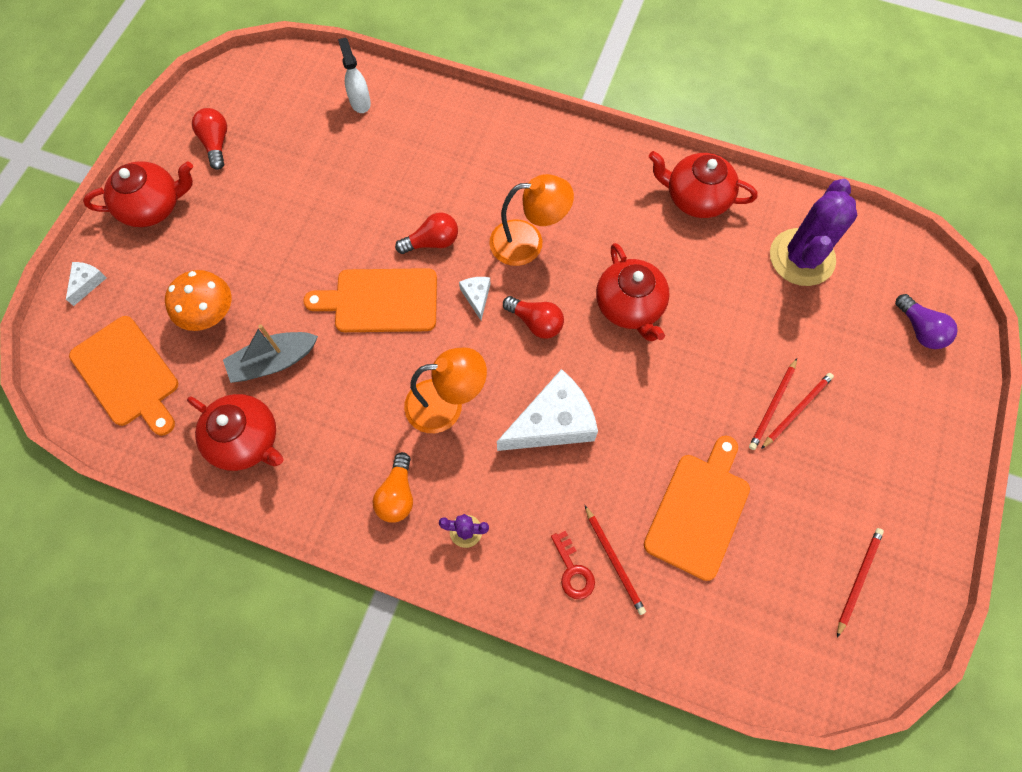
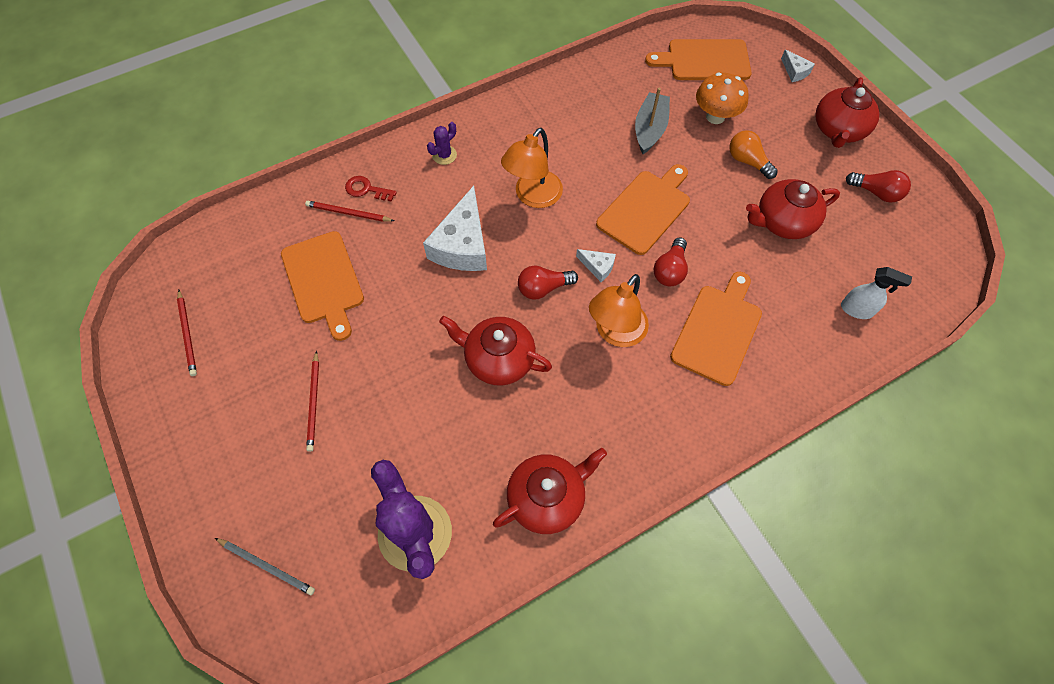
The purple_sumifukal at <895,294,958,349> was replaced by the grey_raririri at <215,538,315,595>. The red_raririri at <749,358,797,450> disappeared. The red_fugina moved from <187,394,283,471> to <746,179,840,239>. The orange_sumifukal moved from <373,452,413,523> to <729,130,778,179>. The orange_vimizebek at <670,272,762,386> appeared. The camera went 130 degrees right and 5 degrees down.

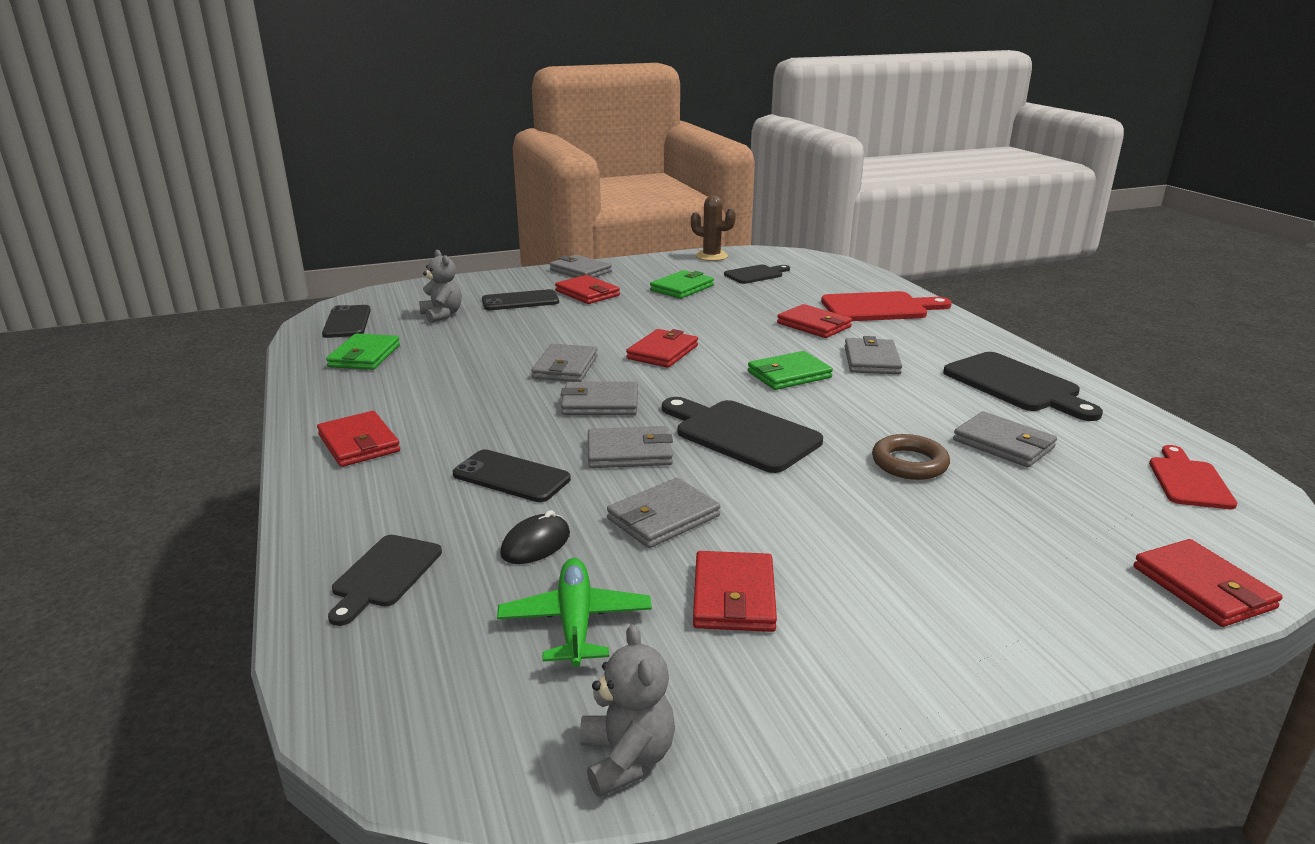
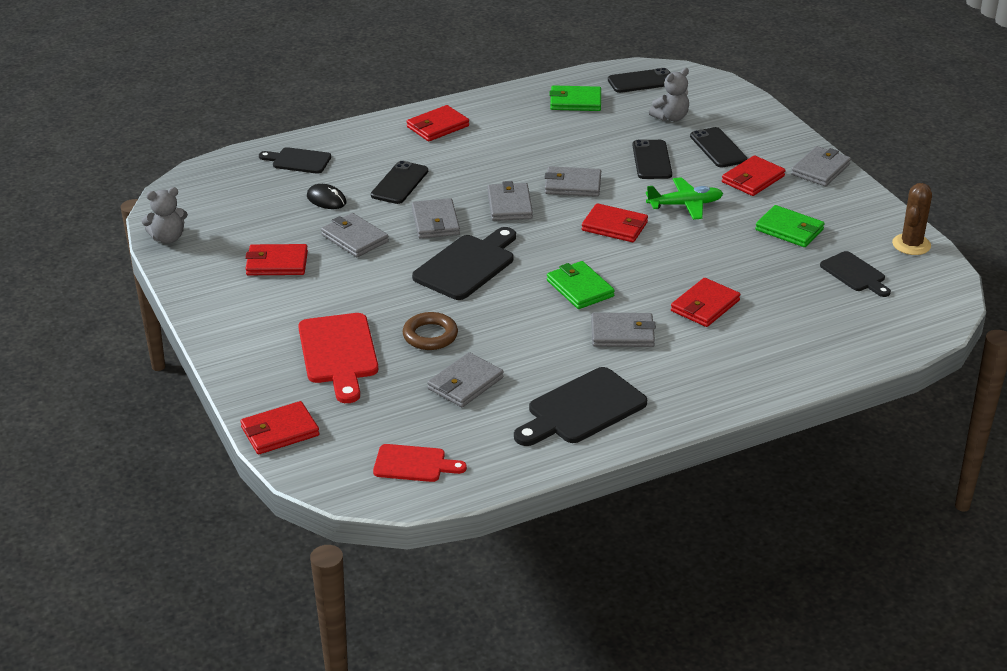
The red_vimizebek moved from <821,291,952,321> to <298,313,378,403>. The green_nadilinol moved from <497,558,652,667> to <646,177,723,220>. The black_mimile at <632,139,672,179> appeared. The camera went 85 degrees right and 10 degrees up.

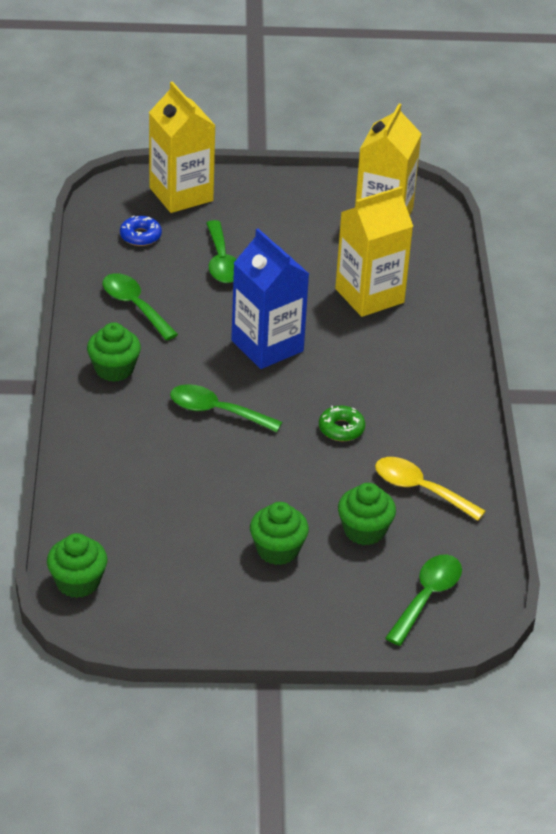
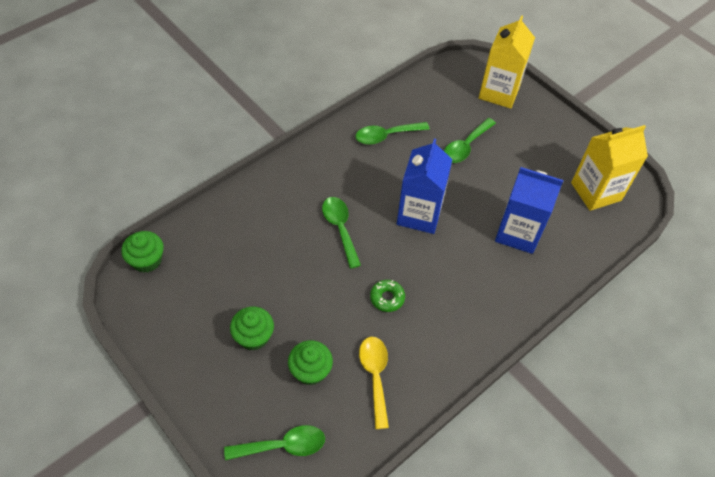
The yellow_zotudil at <335,186,413,317> became the blue_zotudil at <495,167,563,254>. The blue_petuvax at <120,216,162,246> disappeared. The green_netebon at <103,273,178,341> turned 120 degrees counterclockwise. The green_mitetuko at <87,322,141,382> disappeared. The camera went 50 degrees right and 15 degrees up.

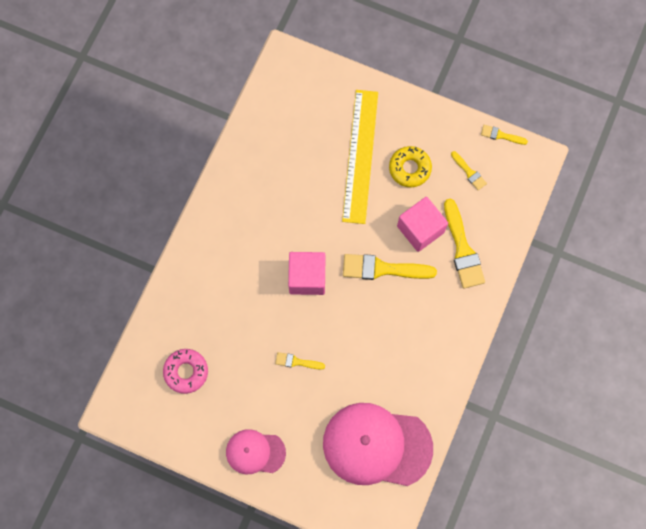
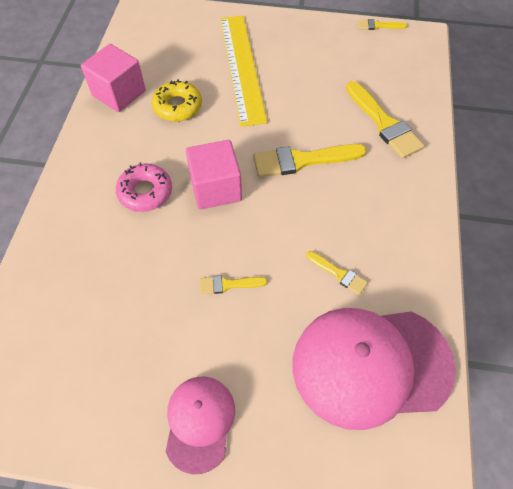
The yellow_petuvax moved from <389,146,432,187> to <152,79,202,121>. The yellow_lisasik moved from <451,151,487,190> to <306,251,368,295>. The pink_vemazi moved from <397,197,448,252> to <81,44,146,112>. The pink_petuvax moved from <163,349,208,394> to <116,162,172,212>. The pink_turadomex at <226,429,286,474> turned 105 degrees clockwise. The camera went 15 degrees left and 15 degrees down.

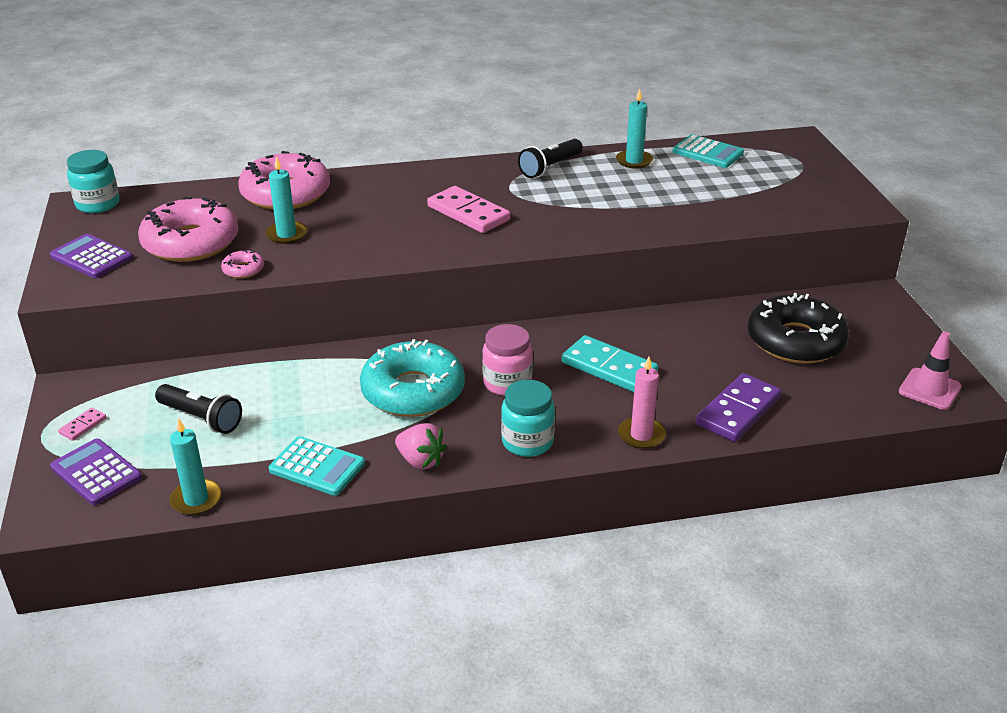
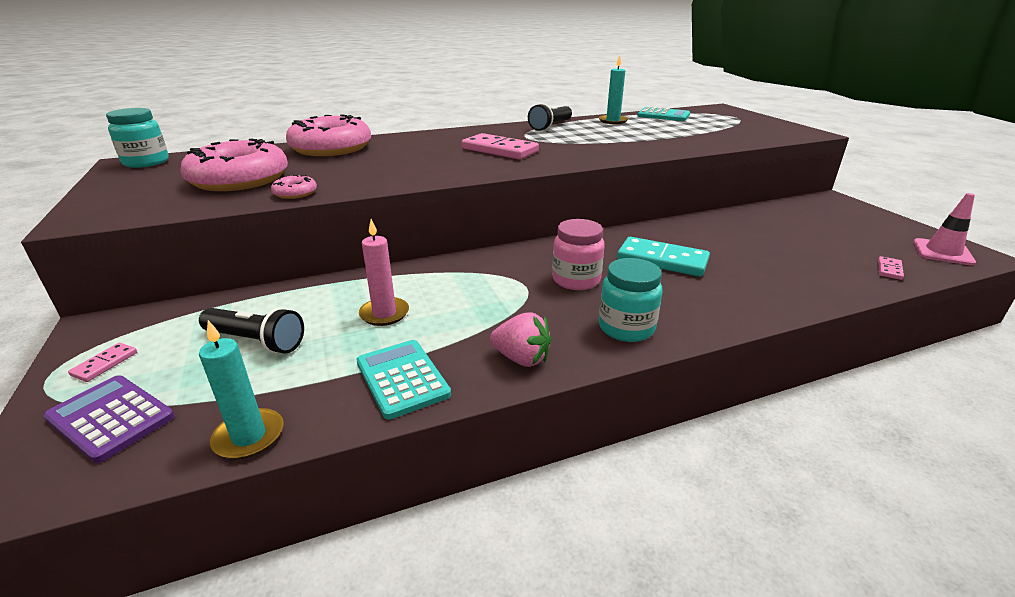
The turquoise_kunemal at <265,156,307,244> disappeared. The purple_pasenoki at <50,234,133,278> disappeared. The black_petuvax at <748,293,849,364> disappeared. The turquoise_petuvax at <360,339,465,417> disappeared. The pink_kunemal moved from <618,357,666,449> to <359,219,409,326>. The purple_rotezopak at <696,373,782,442> disappeared. The turquoise_pasenoki at <269,436,365,496> turned 135 degrees counterclockwise. The pink_rotezopak at <878,256,904,280> appeared. The camera went 10 degrees left and 5 degrees down.

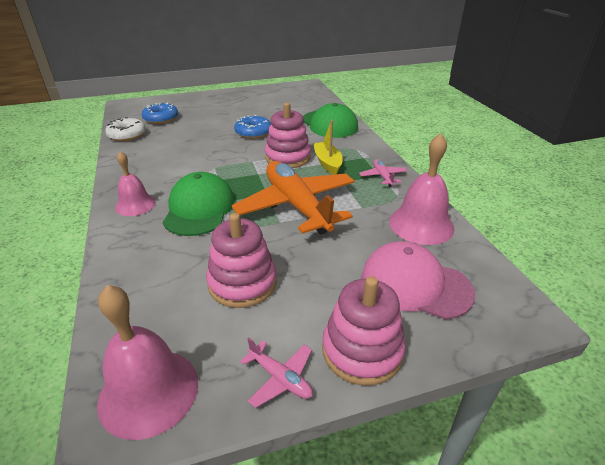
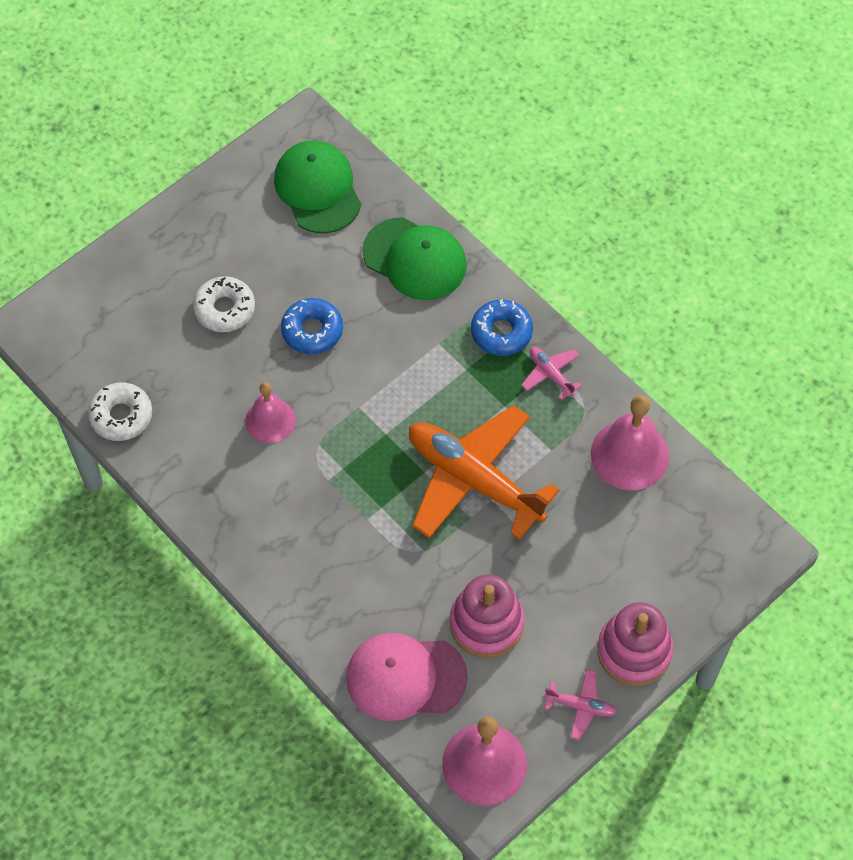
The blue_petuvax moved from <142,102,178,124> to <471,299,533,356>. The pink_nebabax at <265,102,311,168> disappeared. The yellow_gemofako at <313,120,343,175> disappeared. The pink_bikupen moved from <115,151,156,216> to <245,382,296,443>. The green_turadomex moved from <163,172,235,236> to <274,140,361,233>. The pink_turadomex moved from <362,241,475,320> to <346,633,468,721>. The white_petuvax at <193,276,255,332> appeared. The camera went 25 degrees left and 25 degrees up.

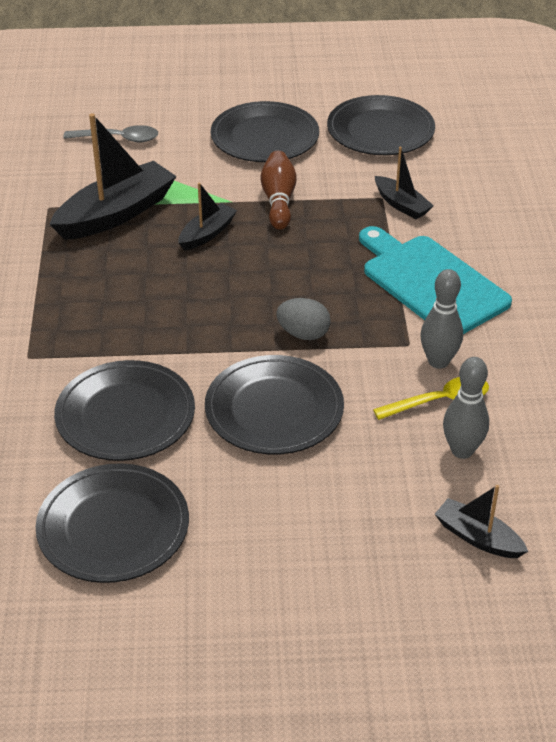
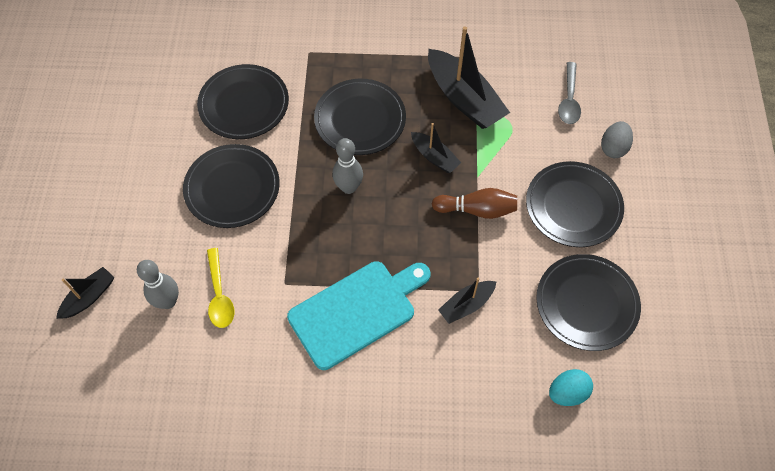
The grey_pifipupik moved from <420,269,463,369> to <332,138,363,194>. The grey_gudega moved from <276,298,331,340> to <601,121,633,158>. The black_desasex moved from <36,463,189,583> to <314,79,406,155>. The turquoise_gudega at <549,369,593,406> appeared. The camera went 95 degrees right and 20 degrees up.

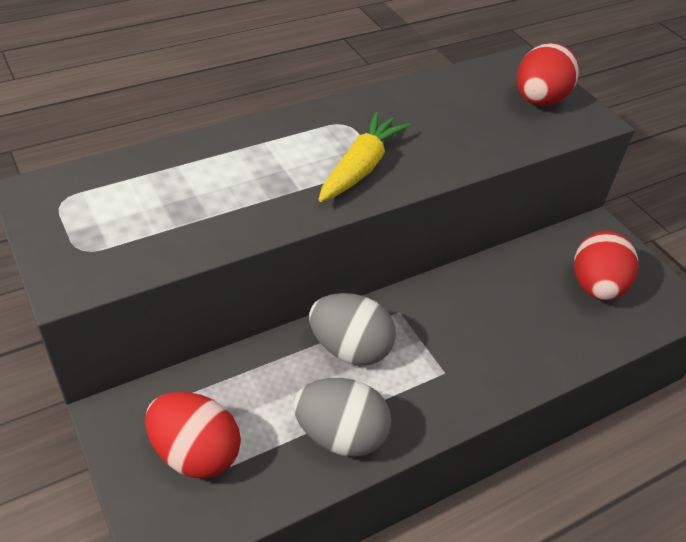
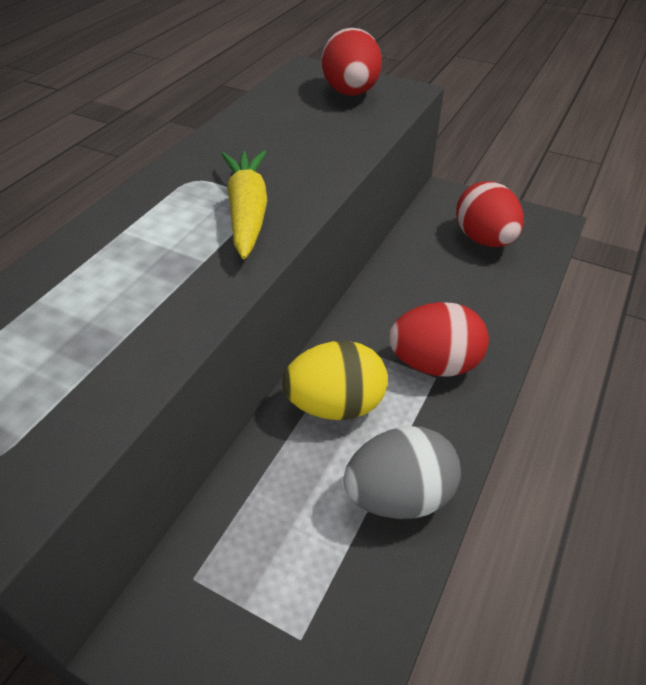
The grey_gudega at <309,293,396,365> became the yellow_gudega at <282,341,388,420>. The red_gudega moved from <145,392,241,479> to <389,302,489,377>. The camera went 30 degrees left and 0 degrees up.

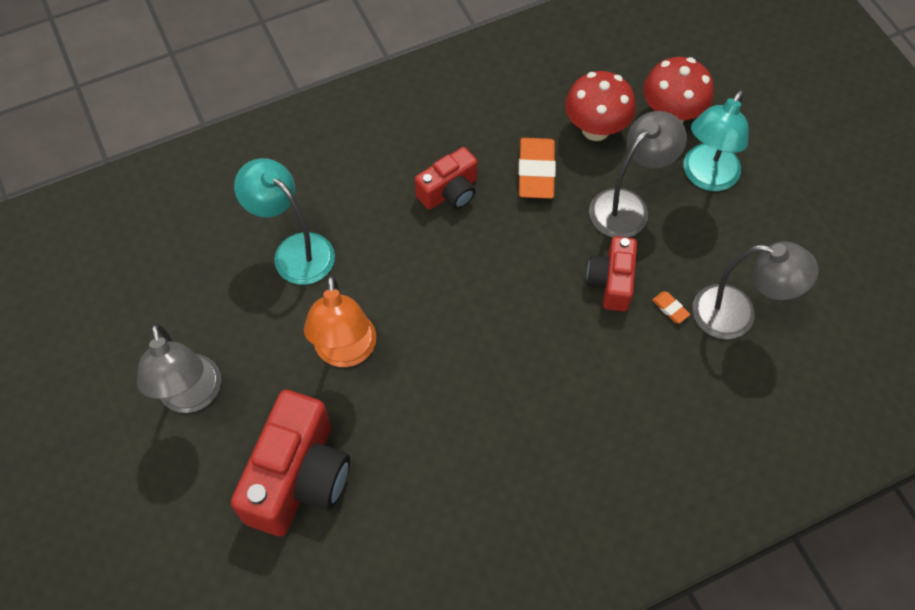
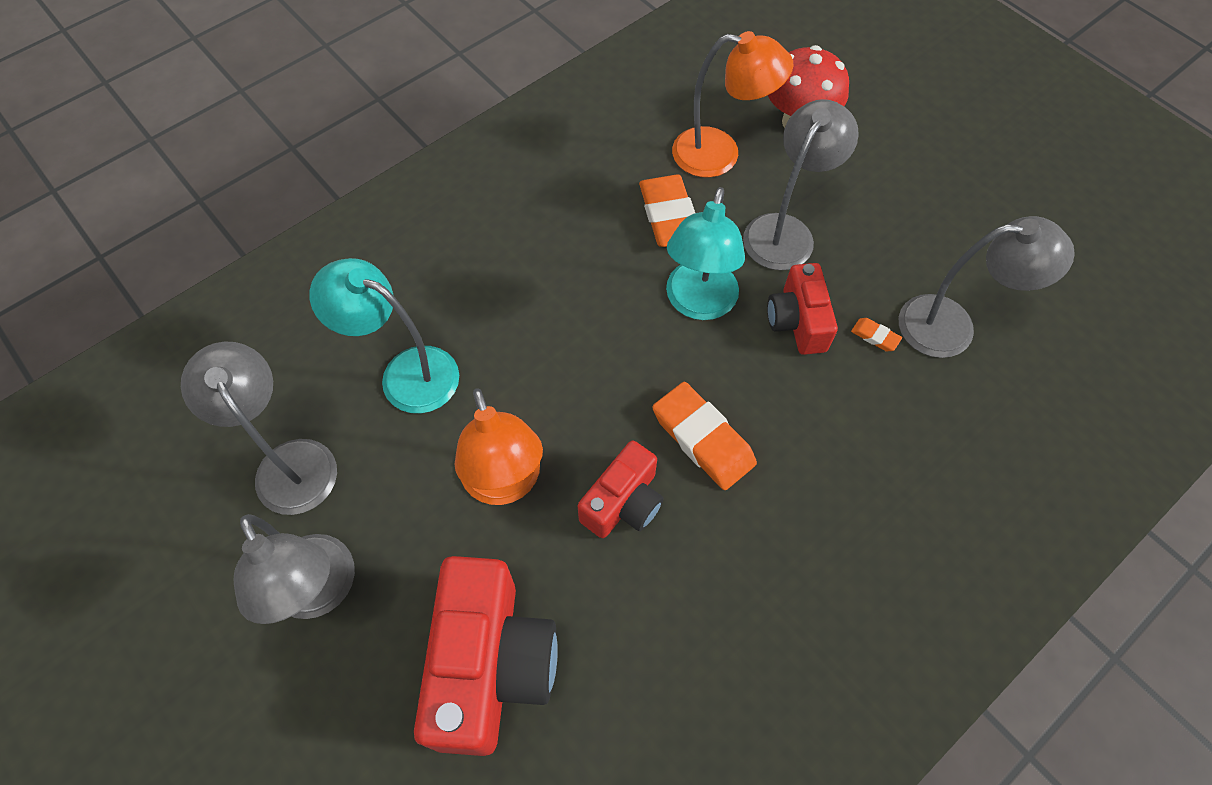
The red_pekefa at <565,71,636,141> was replaced by the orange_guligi at <672,31,793,177>. The turquoise_guligi moved from <683,90,749,191> to <666,187,745,320>. The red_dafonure moved from <415,147,478,210> to <578,440,664,538>. The grey_guligi at <181,342,337,515> appeared. The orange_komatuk at <652,382,757,490> appeared. The camera went 15 degrees left and 0 degrees up.

